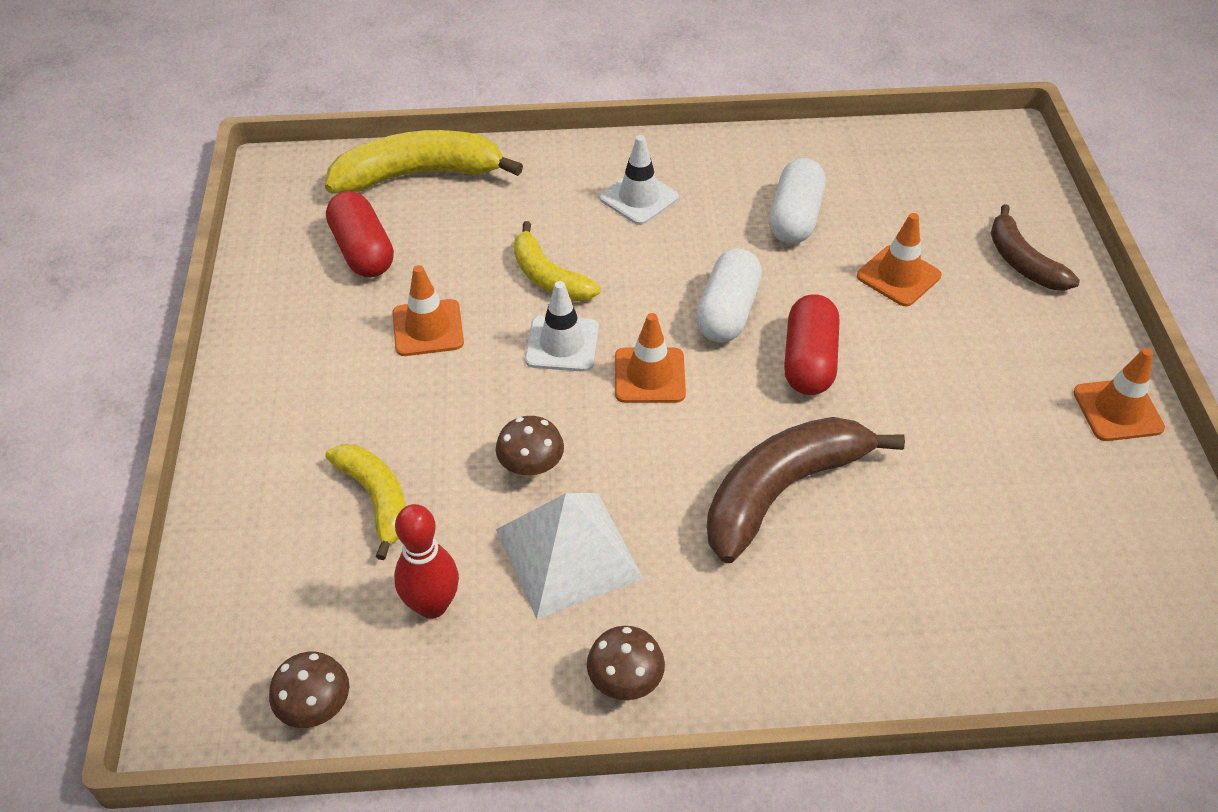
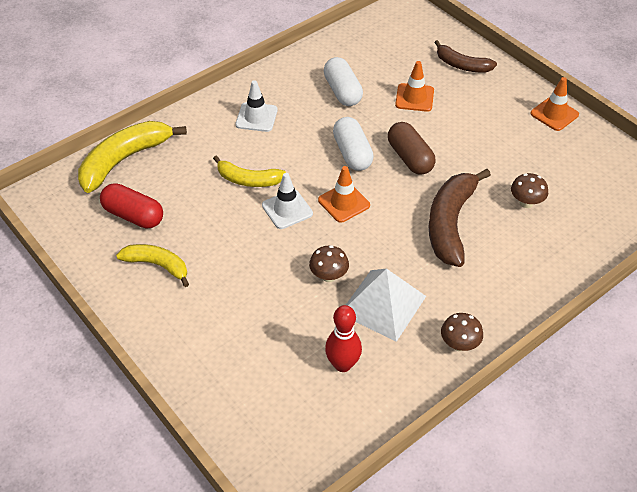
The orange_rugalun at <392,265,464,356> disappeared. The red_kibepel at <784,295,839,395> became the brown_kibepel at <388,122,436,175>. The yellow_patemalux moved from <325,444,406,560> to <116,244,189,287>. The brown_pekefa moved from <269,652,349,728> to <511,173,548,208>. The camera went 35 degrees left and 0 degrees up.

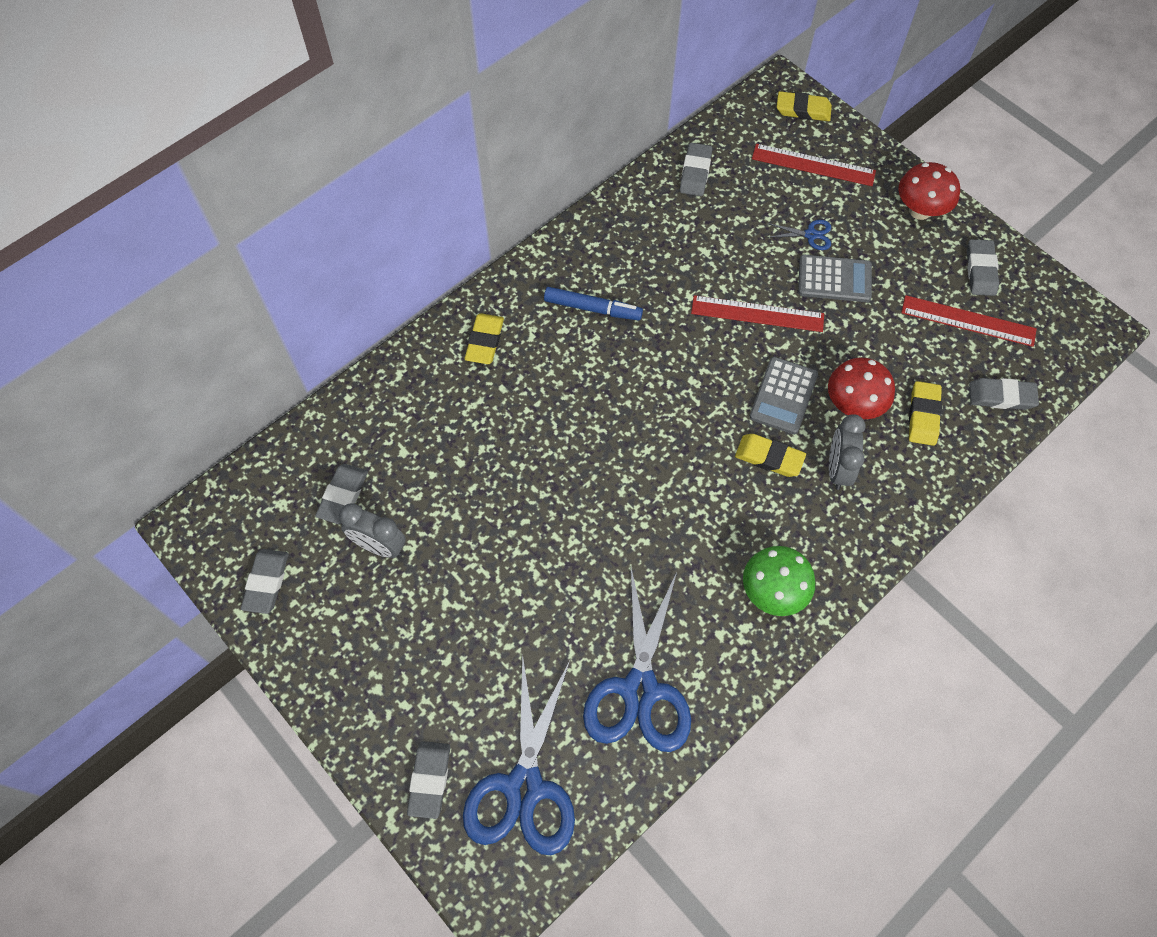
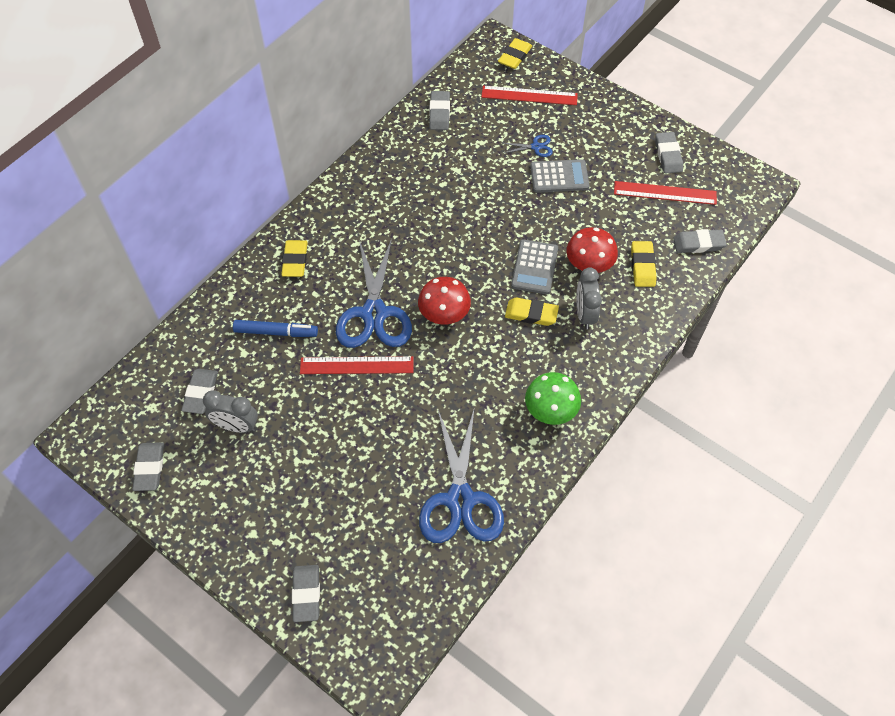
The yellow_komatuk at <777,91,832,121> turned 60 degrees counterclockwise. The red_pekefa moved from <898,162,960,220> to <418,277,471,324>. The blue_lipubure moved from <544,287,643,321> to <233,320,318,337>. The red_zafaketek moved from <691,295,824,332> to <300,356,413,374>. The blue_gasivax moved from <463,653,575,855> to <336,238,412,348>. The camera went 10 degrees left and 5 degrees down.

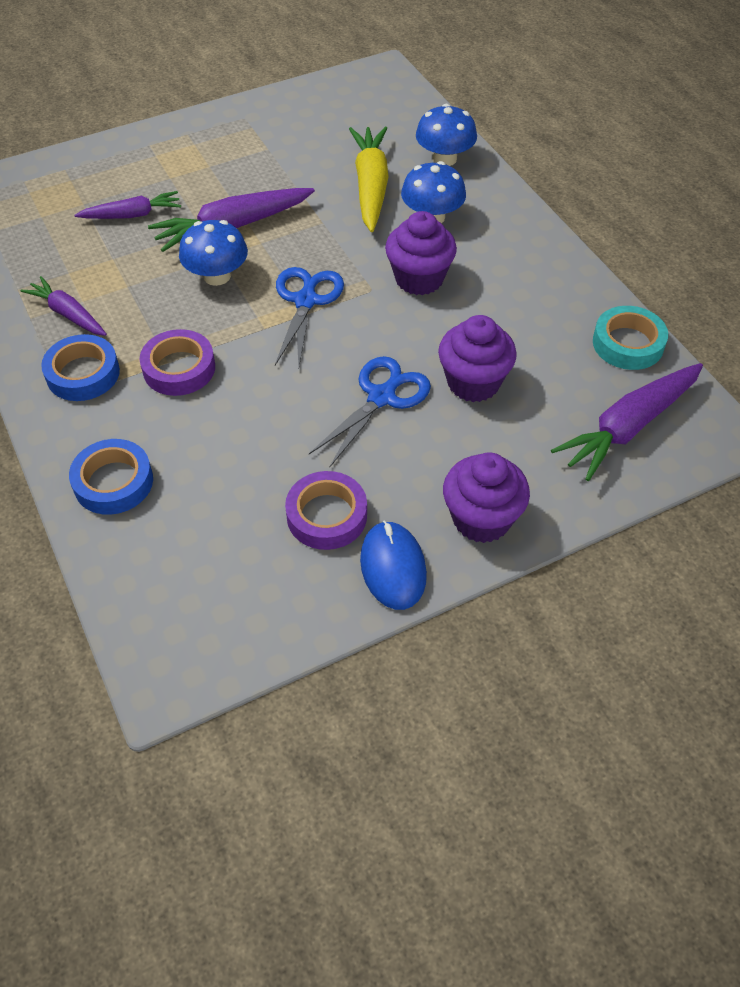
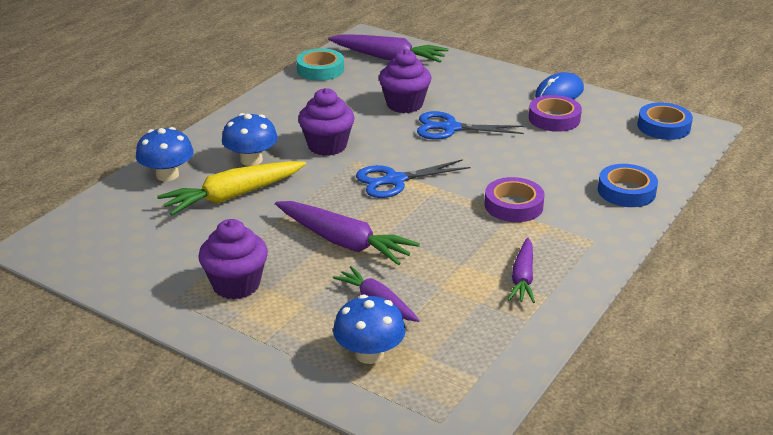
The blue_pekefa moved from <179,220,248,286> to <333,295,406,364>. The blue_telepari moved from <41,334,120,401> to <637,103,693,140>. The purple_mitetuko moved from <443,452,530,543> to <198,219,268,300>. The camera went 120 degrees left and 20 degrees down.

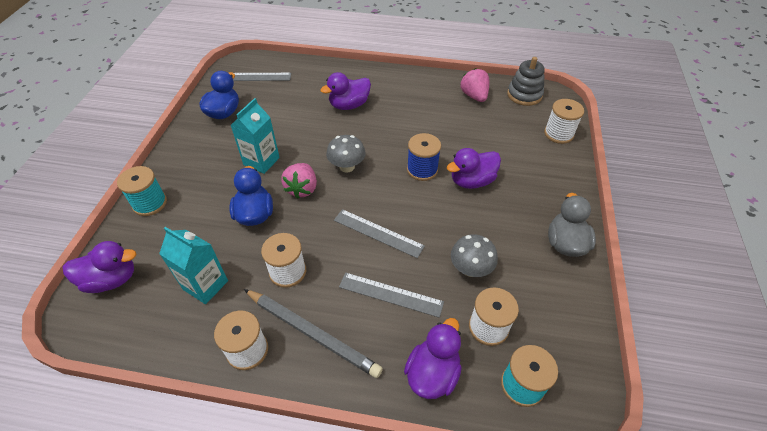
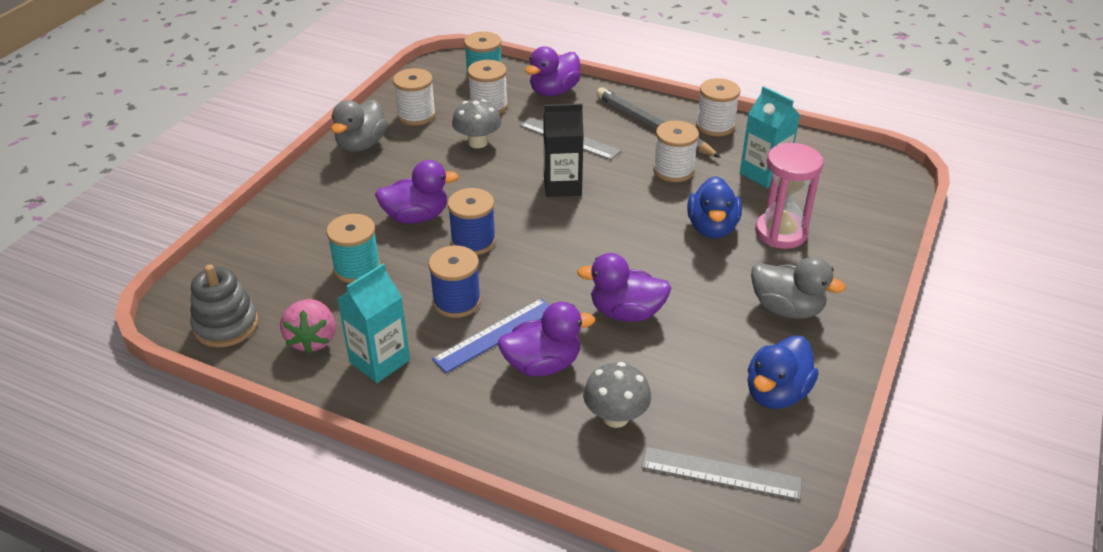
The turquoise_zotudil moved from <231,98,280,174> to <337,263,410,383>. The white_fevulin moved from <544,99,584,144> to <393,68,436,126>. The grey_pekefa moved from <326,135,366,173> to <583,362,651,428>. The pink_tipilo at <281,163,317,198> disappeared. The turquoise_fevulin moved from <117,166,167,216> to <326,214,381,283>. The grey_zafaketek at <334,209,425,258> was replaced by the black_zotudil at <543,104,584,197>. The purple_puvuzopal moved from <63,241,136,293> to <577,253,672,322>. The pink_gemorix at <755,143,823,249> appeared. The blue_fevulin at <428,246,481,318> appeared. The grey_puvuzopal at <751,257,846,319> appeared. The blue_zafaketek at <432,298,550,373> appeared. The camera went 165 degrees left and 10 degrees down.

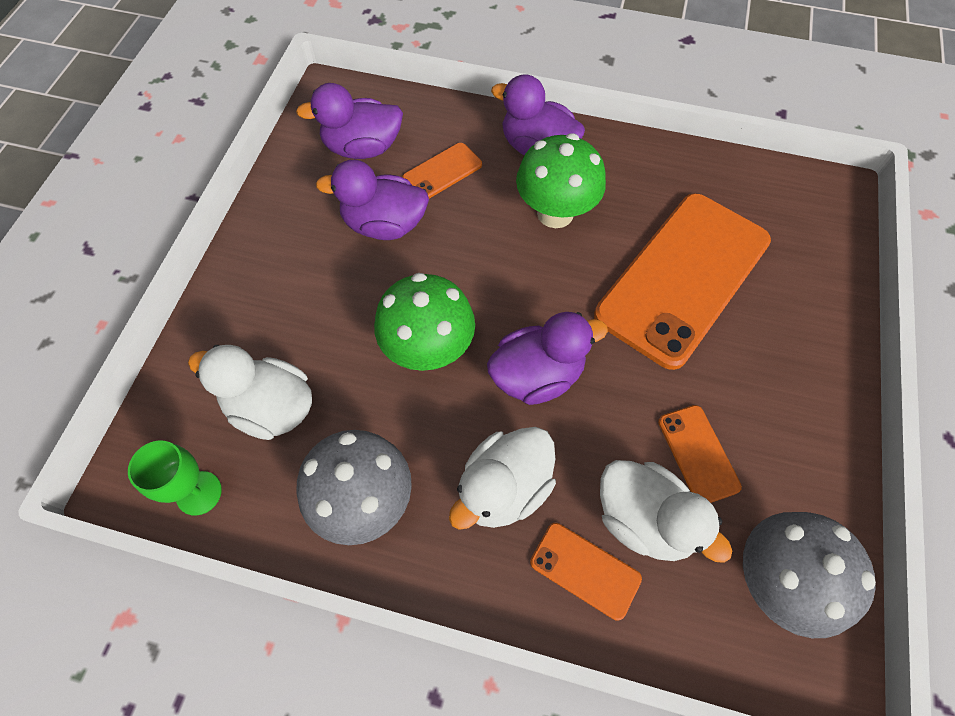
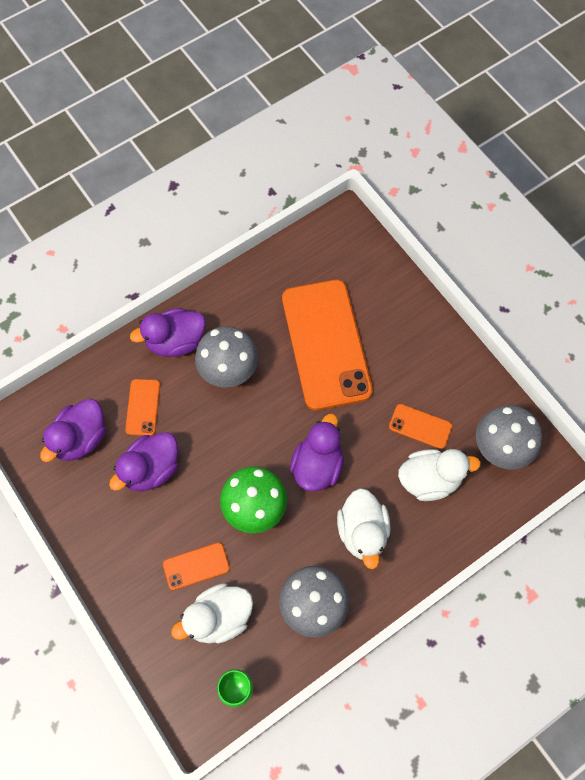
The green_pekefa at <516,133,606,228> became the grey_pekefa at <195,326,258,388>. The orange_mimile moved from <530,523,642,620> to <163,542,230,590>. The camera went 50 degrees left and 5 degrees up.

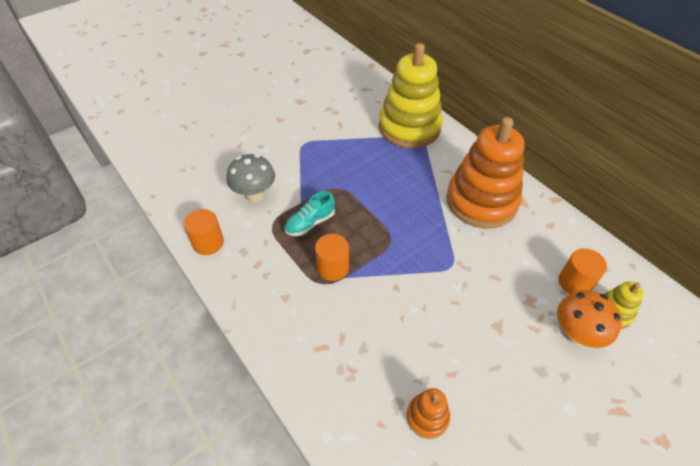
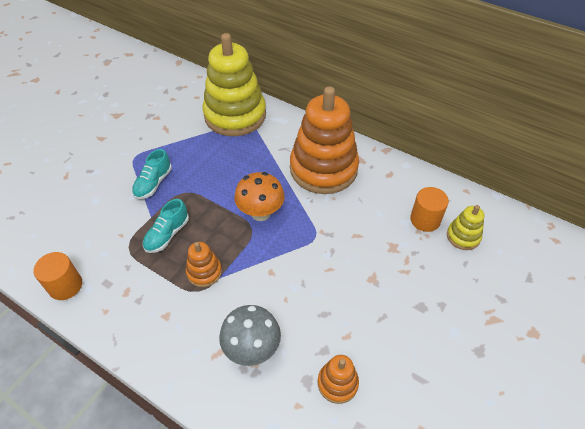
The grey_pekefa moved from <227,154,275,202> to <219,305,281,366>. The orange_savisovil at <315,234,349,281> was replaced by the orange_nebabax at <186,242,222,287>. The orange_pekefa moved from <557,290,622,348> to <234,172,285,221>. The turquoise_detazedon at <132,149,172,199> appeared. The camera went 20 degrees left and 0 degrees up.

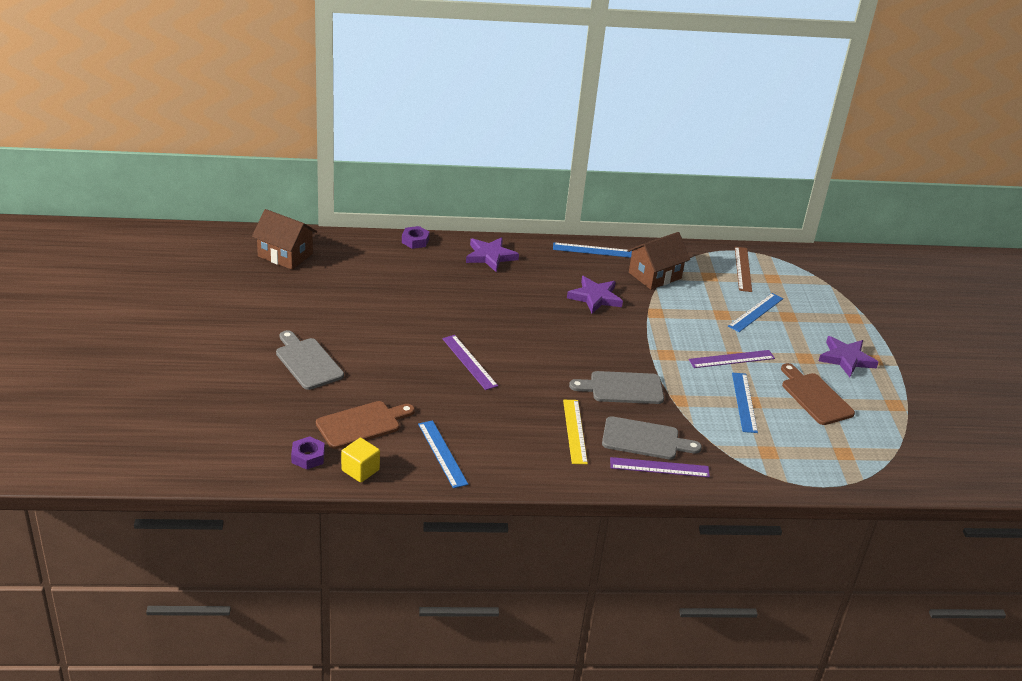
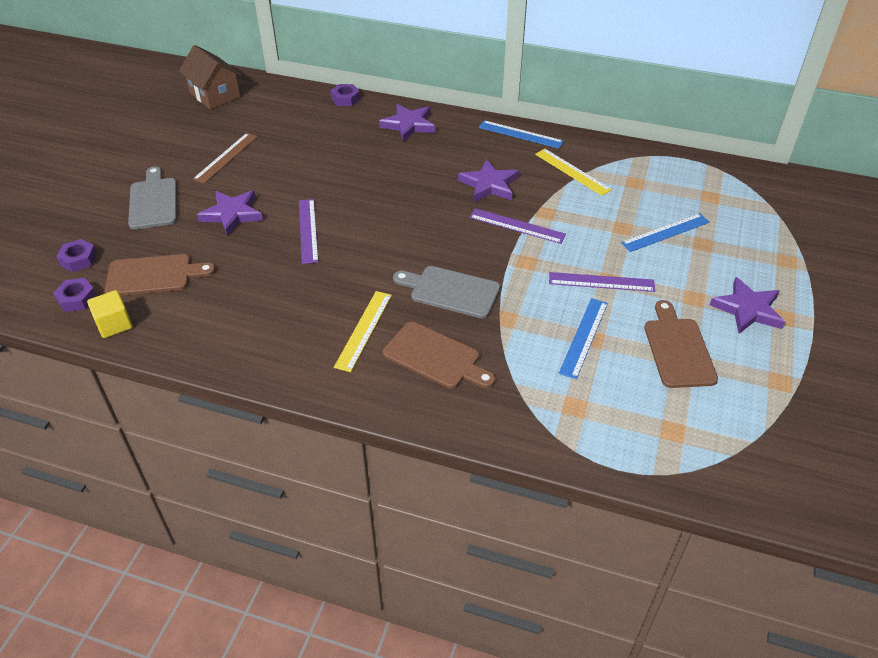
The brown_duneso at <627,232,690,290> was replaced by the yellow_zafaketek at <535,149,612,196>. The brown_zafaketek moved from <735,247,752,292> to <193,133,258,184>. The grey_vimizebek at <602,416,702,459> became the brown_vimizebek at <383,322,495,389>. The blue_zafaketek at <418,420,468,488> disappeared. The purple_zafaketek moved from <610,457,710,477> to <469,208,566,244>. The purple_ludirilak at <197,190,263,236> appeared. The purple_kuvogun at <56,239,97,272> appeared. The camera went 25 degrees right and 10 degrees up.

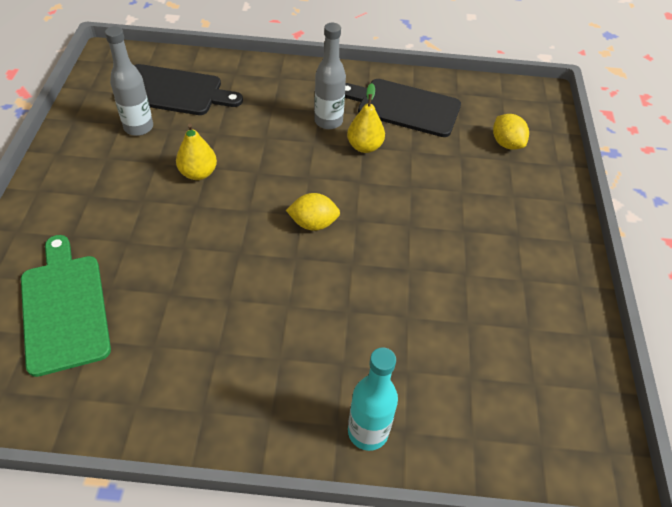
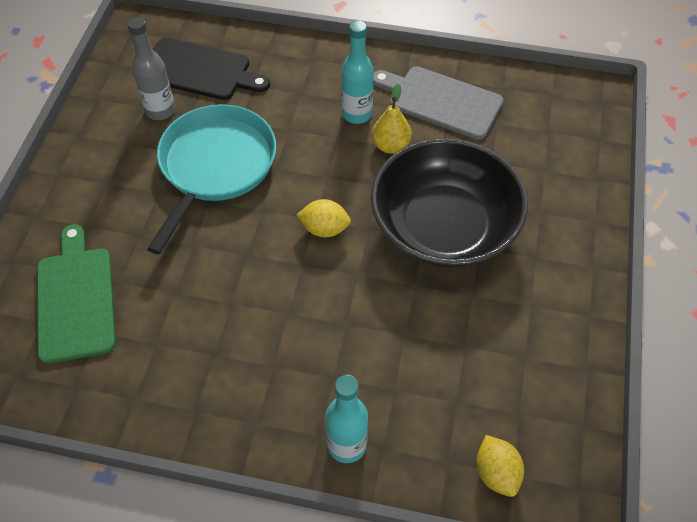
The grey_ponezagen at <314,23,346,129> became the turquoise_ponezagen at <341,20,374,124>. The black_vimizebek at <345,79,461,137> became the grey_vimizebek at <373,66,504,140>. The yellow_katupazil moved from <493,114,529,150> to <476,435,524,497>. The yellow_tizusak at <176,123,217,180> was replaced by the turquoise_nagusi at <147,104,276,254>. The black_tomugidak at <371,138,528,268> appeared. The camera went 10 degrees right and 5 degrees up.

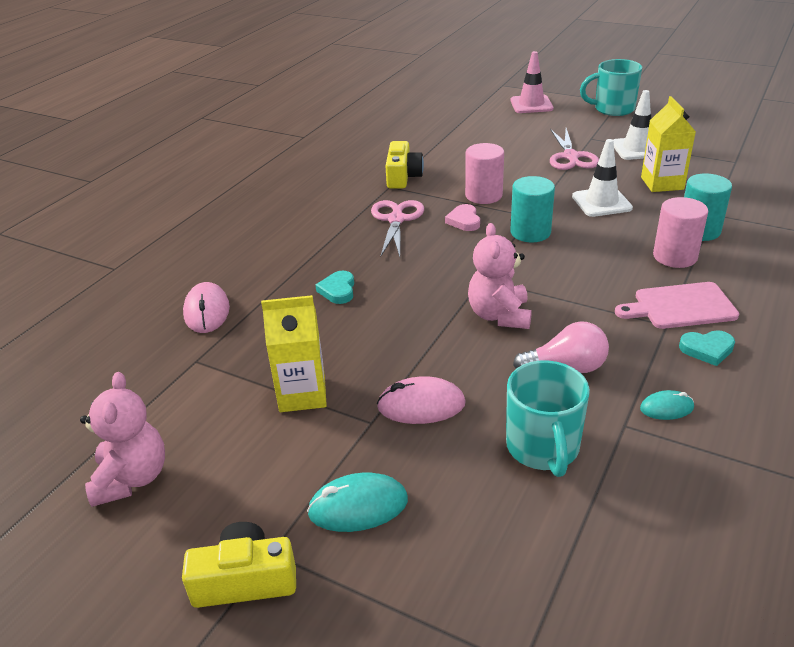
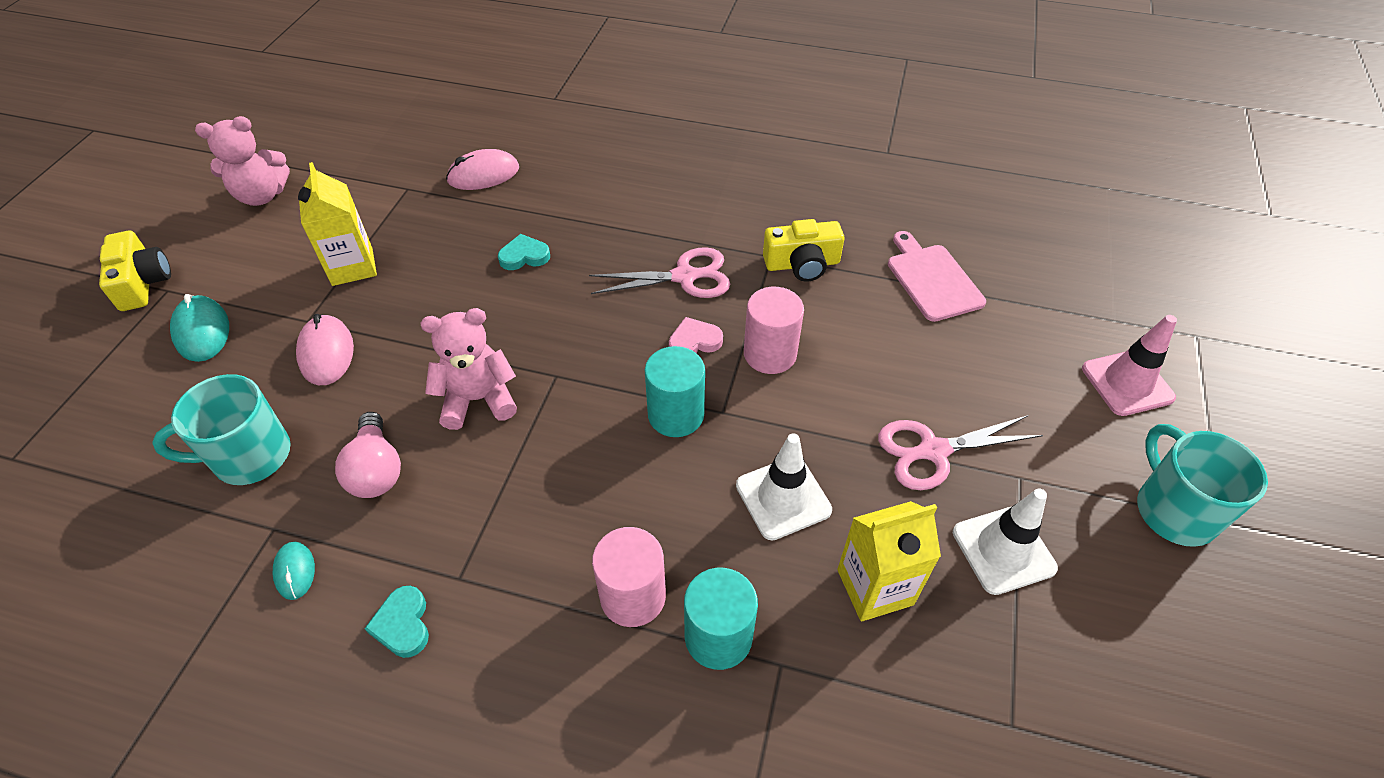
The pink_vimizebek moved from <615,282,739,329> to <888,231,986,322>. The camera went 75 degrees right and 15 degrees up.

